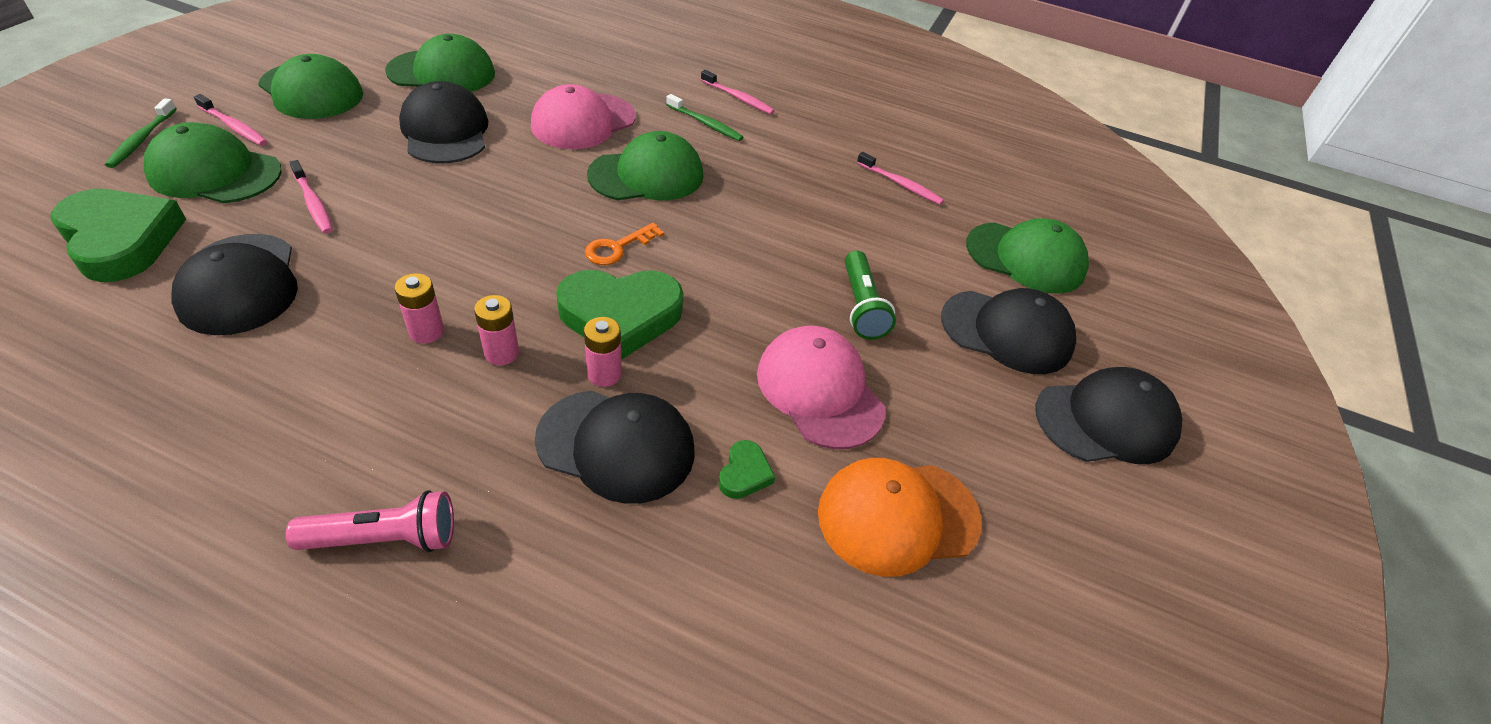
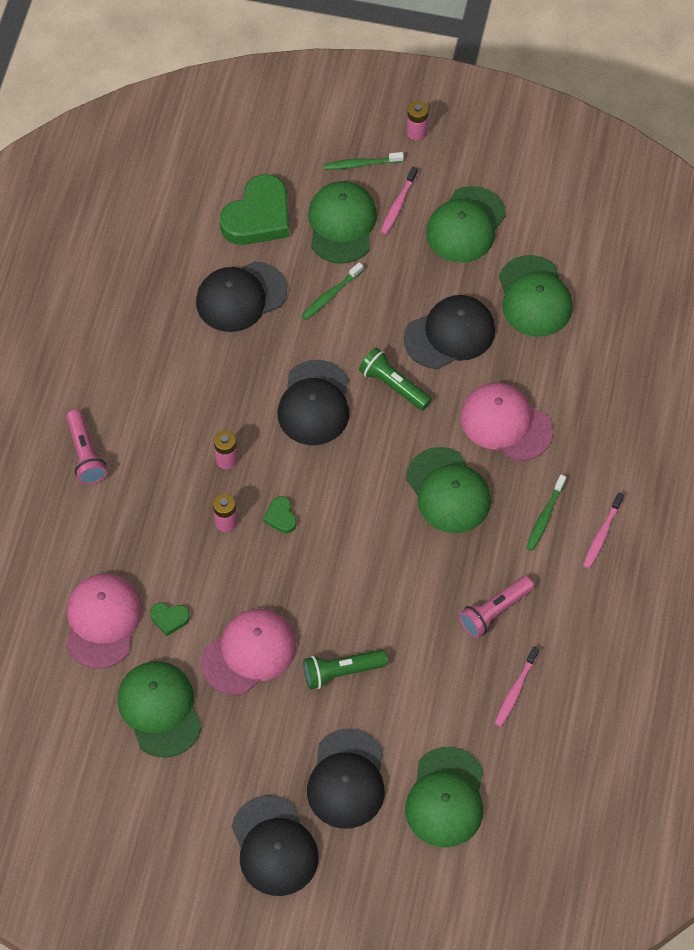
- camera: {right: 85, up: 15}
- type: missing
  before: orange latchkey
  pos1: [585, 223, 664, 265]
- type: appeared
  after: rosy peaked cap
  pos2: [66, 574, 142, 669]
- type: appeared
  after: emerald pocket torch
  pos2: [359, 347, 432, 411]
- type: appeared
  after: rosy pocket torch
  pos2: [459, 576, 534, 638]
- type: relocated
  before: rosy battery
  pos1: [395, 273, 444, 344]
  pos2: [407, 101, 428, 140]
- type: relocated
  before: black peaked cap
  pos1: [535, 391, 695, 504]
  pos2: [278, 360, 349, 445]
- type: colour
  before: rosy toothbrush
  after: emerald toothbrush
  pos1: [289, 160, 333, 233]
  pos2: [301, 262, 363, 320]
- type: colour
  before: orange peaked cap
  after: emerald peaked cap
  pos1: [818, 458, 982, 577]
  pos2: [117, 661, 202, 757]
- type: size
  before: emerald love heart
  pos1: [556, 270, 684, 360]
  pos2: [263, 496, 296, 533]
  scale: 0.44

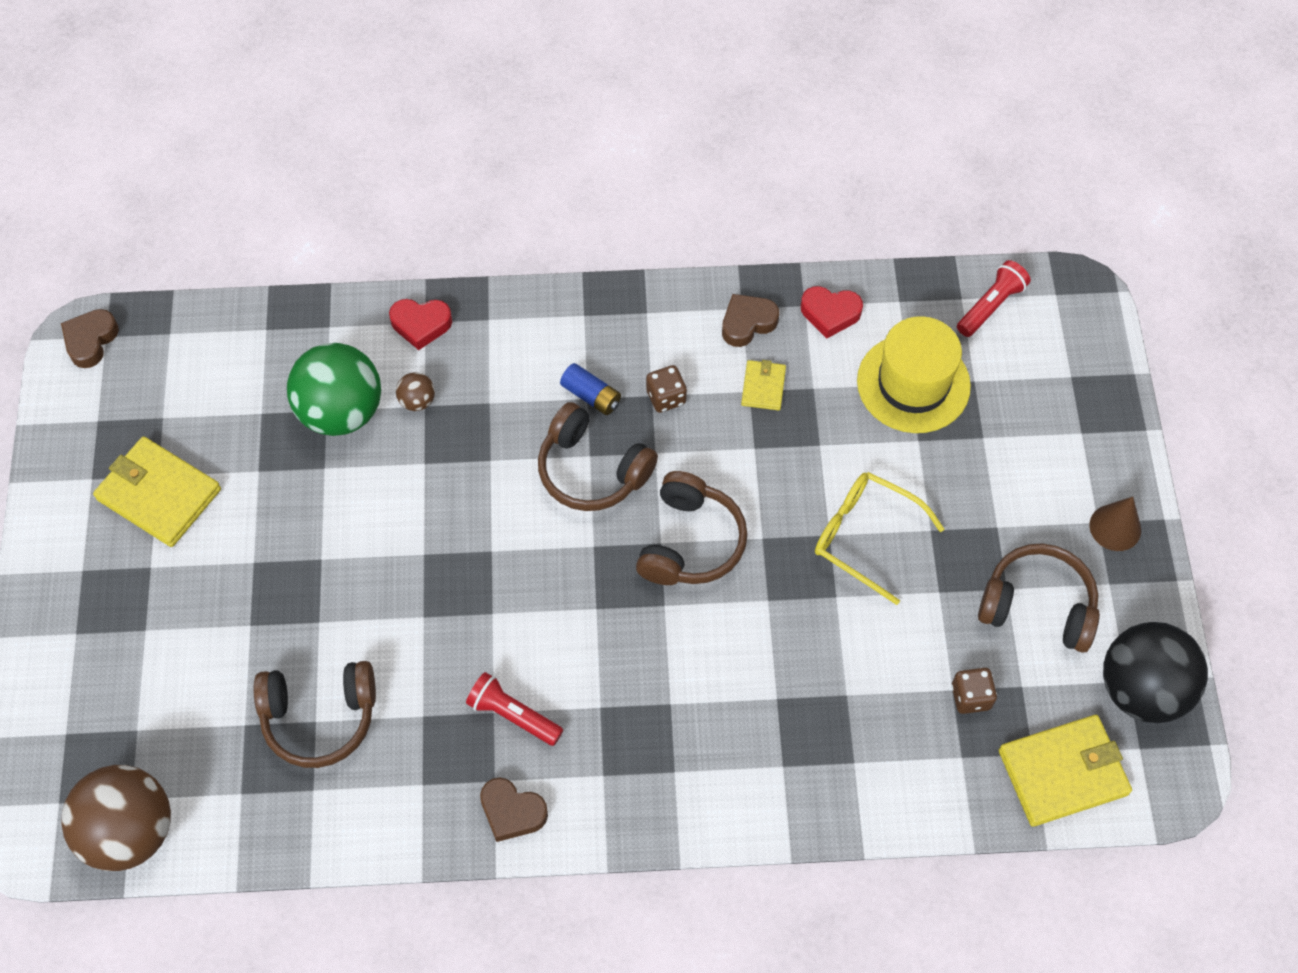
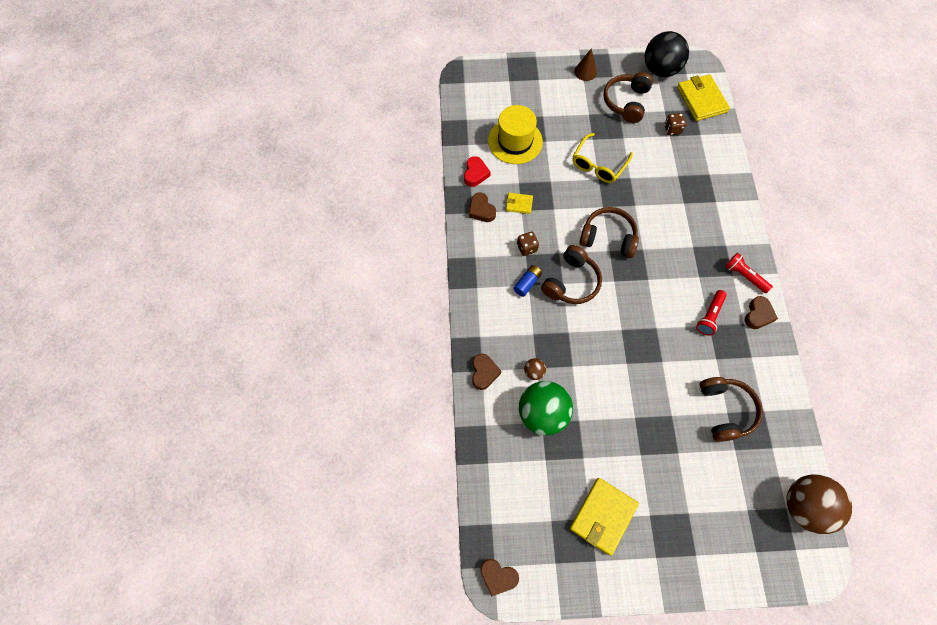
- camera: {right: -90, up: 5}
- type: relocated
  before: red pocket torch
  pos1: [957, 260, 1031, 337]
  pos2: [725, 253, 773, 293]
- type: colour
  before: red love heart
  after: brown love heart
  pos1: [389, 299, 452, 350]
  pos2: [472, 354, 501, 390]

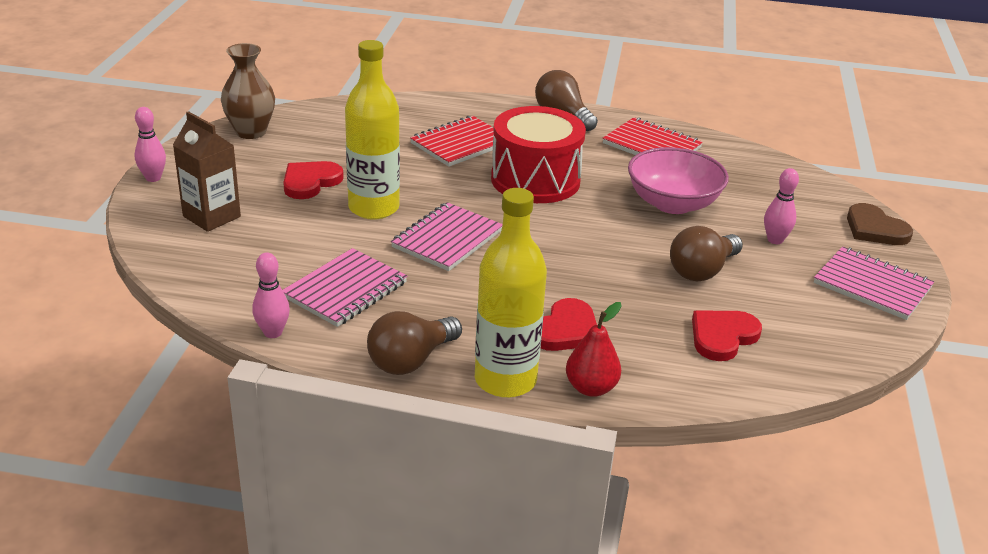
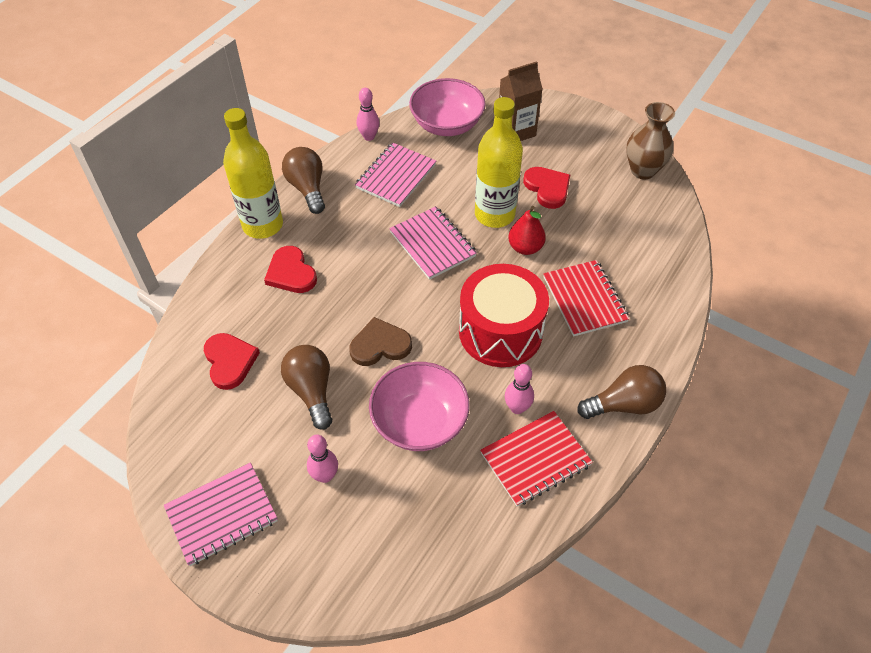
- camera: {right: 115, up: 20}
- type: appeared
  after: rosy bowl
  pos2: [409, 78, 486, 136]
- type: relocated
  before: rosy tenpin
  pos1: [134, 107, 166, 182]
  pos2: [505, 364, 534, 414]
- type: relocated
  before: red toy pear
  pos1: [566, 302, 622, 397]
  pos2: [508, 206, 546, 255]
- type: relocated
  before: brown love heart
  pos1: [847, 203, 913, 245]
  pos2: [349, 317, 412, 366]
- type: spun
  before: rosy notepad
  pos1: [283, 248, 407, 327]
  pos2: [355, 143, 436, 207]
  turn: 60

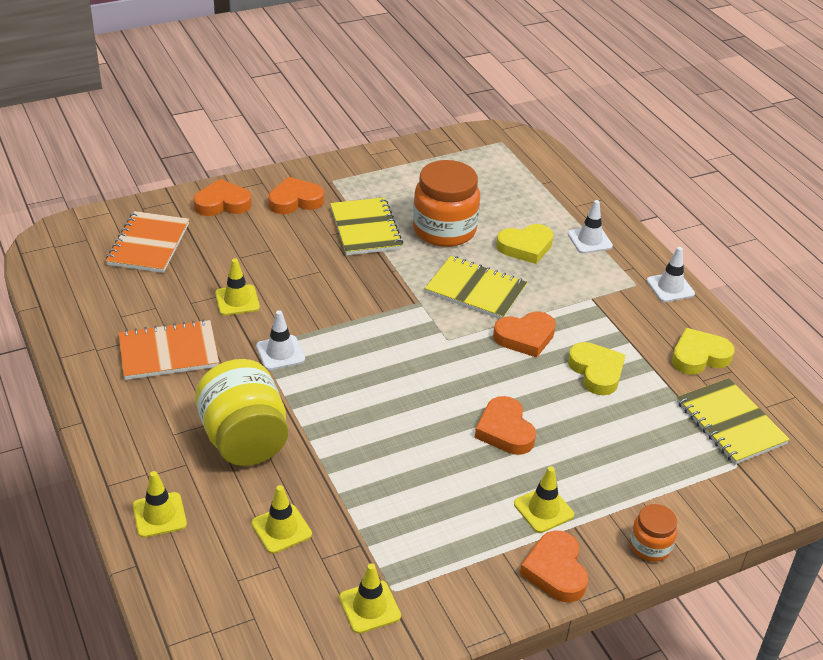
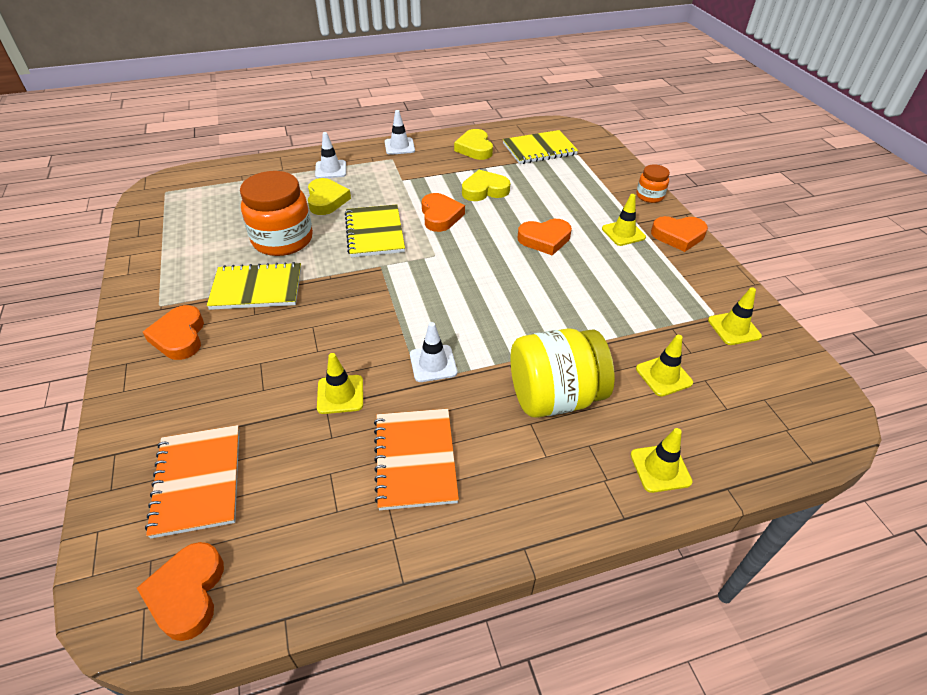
- camera: {right: -80, up: 5}
- type: relocated
  before: orange love heart
  pos1: [194, 179, 252, 216]
  pos2: [137, 542, 224, 641]
- type: spun
  before: orange notepad
  pos1: [106, 211, 189, 273]
  pos2: [145, 425, 239, 539]
  turn: 60
- type: spun
  before: golden notepad
  pos1: [425, 256, 528, 319]
  pos2: [345, 204, 405, 257]
  turn: -45

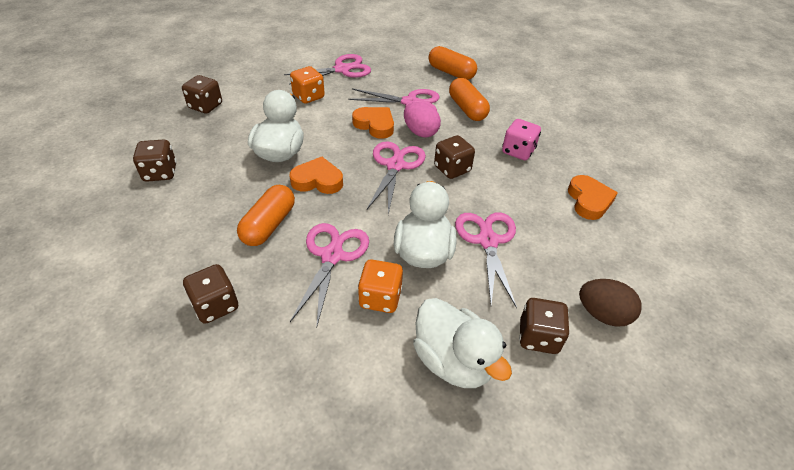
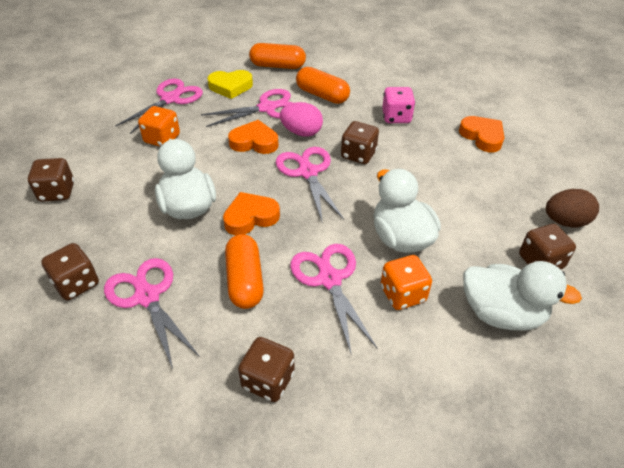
- camera: {right: -30, up: 0}
- type: appeared
  after: golden love heart
  pos2: [207, 70, 253, 99]
- type: relocated
  before: rosy shears
  pos1: [455, 212, 517, 308]
  pos2: [104, 258, 200, 369]

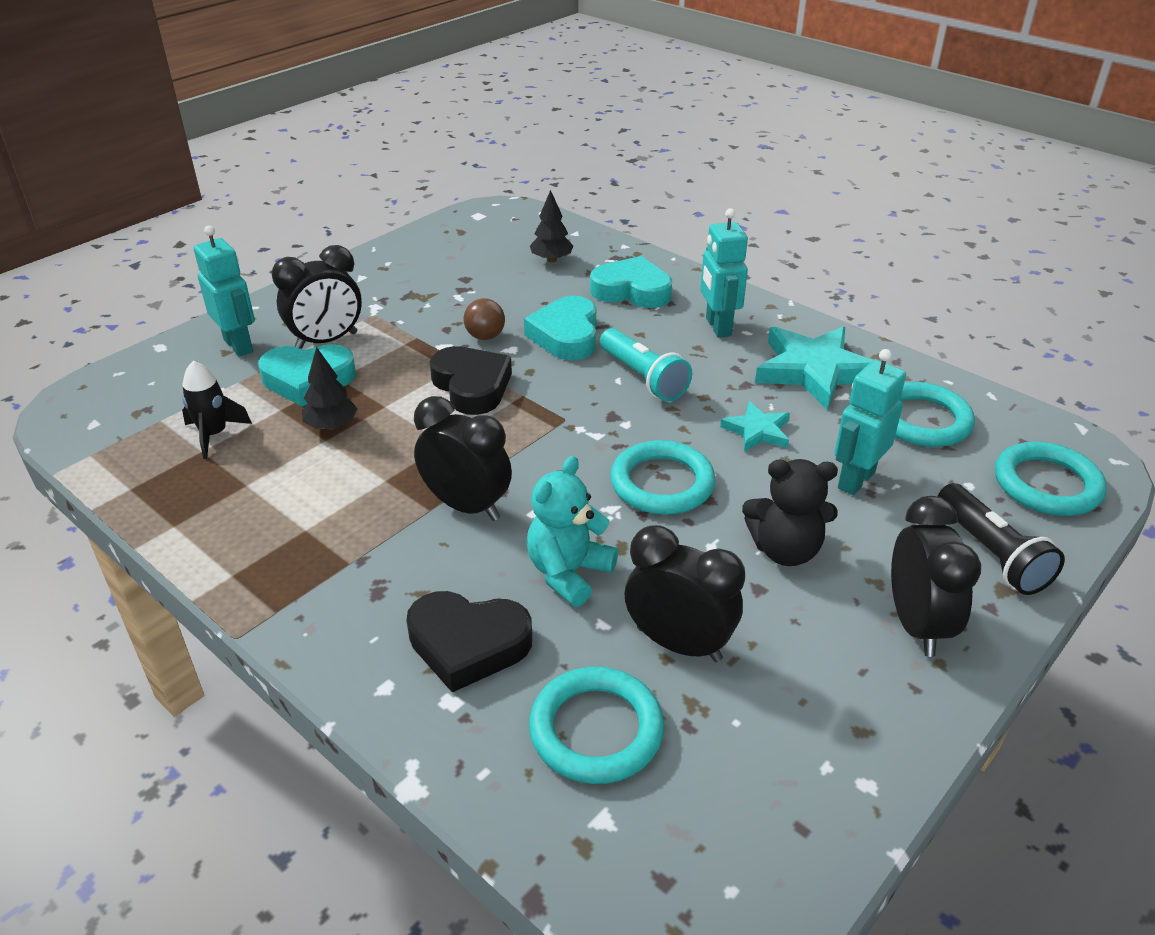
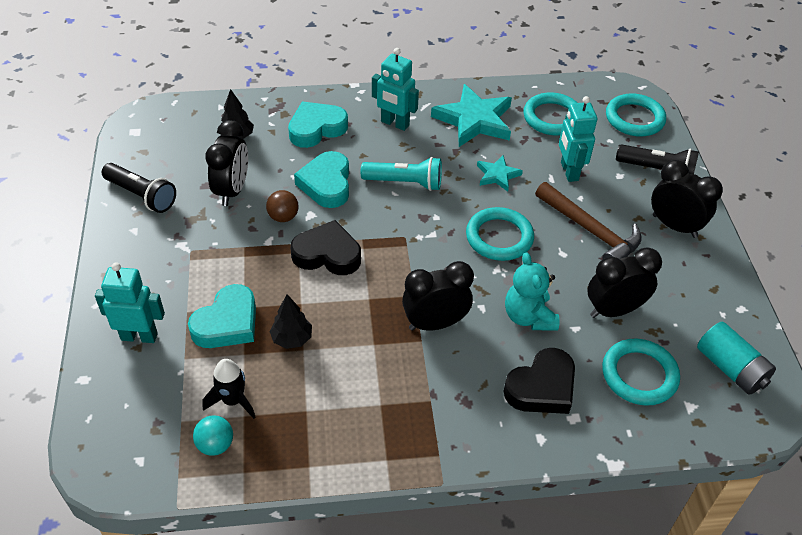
- camera: {right: -50, up: 10}
- type: appeared
  after: black pocket torch
  pos2: [102, 163, 176, 213]
- type: appeared
  after: aqua ball
  pos2: [193, 415, 233, 456]
- type: appeared
  after: aqua battery
  pos2: [697, 322, 776, 395]
- type: relocated
  before: black alarm clock
  pos1: [272, 245, 362, 349]
  pos2: [205, 120, 248, 206]
- type: exchanged
  before: black teddy bear
  after: brown claw hammer
  pos1: [742, 459, 838, 566]
  pos2: [535, 182, 642, 259]
- type: spun
  before: aqua love heart
  pos1: [524, 296, 596, 360]
  pos2: [294, 151, 349, 208]
  turn: 45

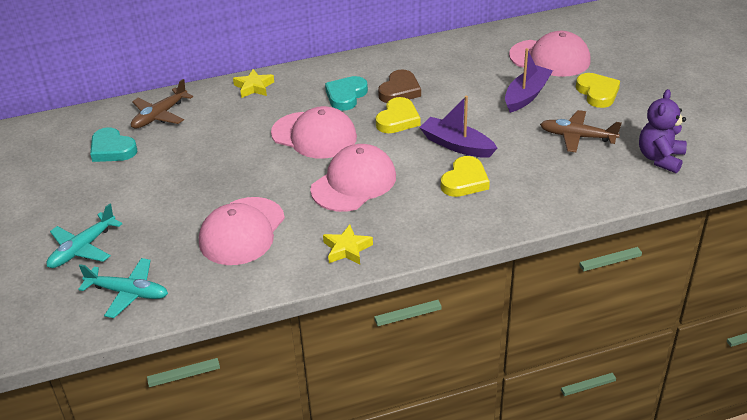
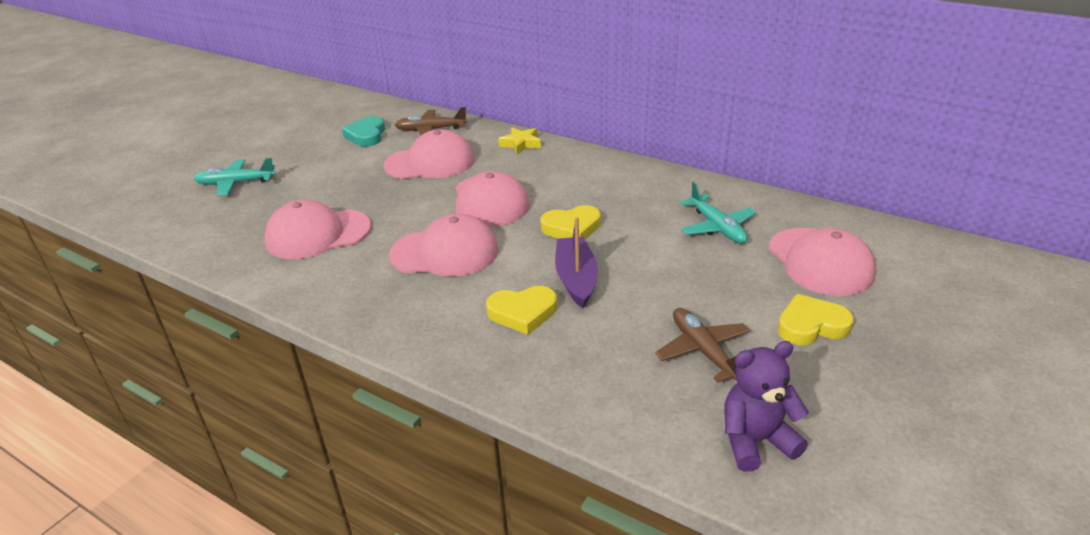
- camera: {right: 50, up: -5}
- type: missing
  before: golden five-pointed star
  pos1: [323, 224, 373, 265]
- type: missing
  before: aqua love heart
  pos1: [325, 76, 368, 111]
- type: missing
  before: brown love heart
  pos1: [378, 69, 421, 103]
- type: missing
  before: purple toy boat
  pos1: [505, 48, 553, 113]
- type: appeared
  after: rosy peaked cap
  pos2: [383, 129, 474, 179]
- type: relocated
  before: aqua toy plane
  pos1: [78, 258, 168, 318]
  pos2: [680, 182, 756, 244]
- type: spun
  before: golden love heart
  pos1: [576, 73, 620, 108]
  pos2: [777, 294, 854, 345]
  turn: -135

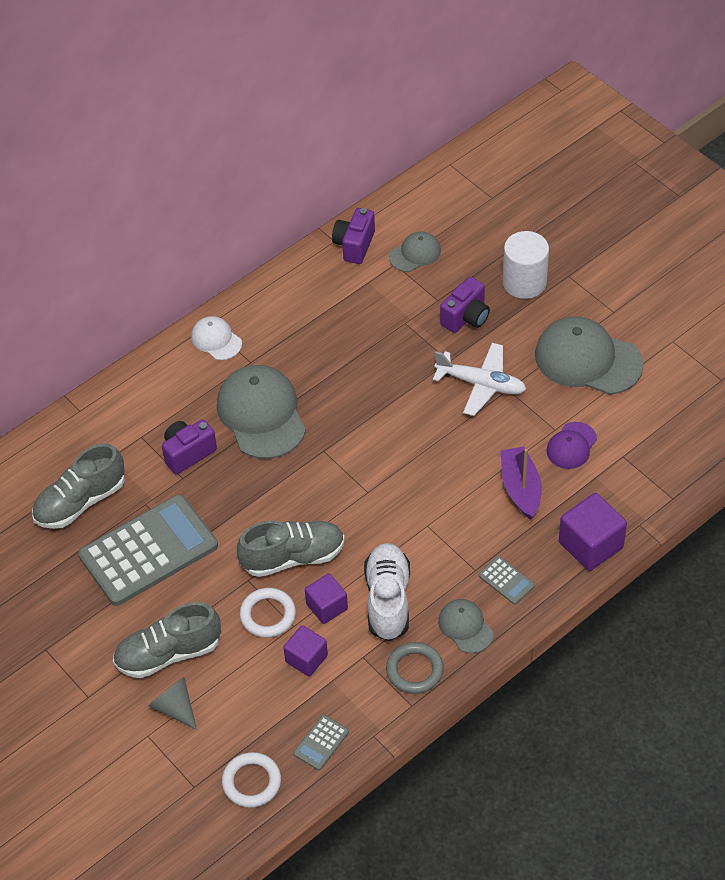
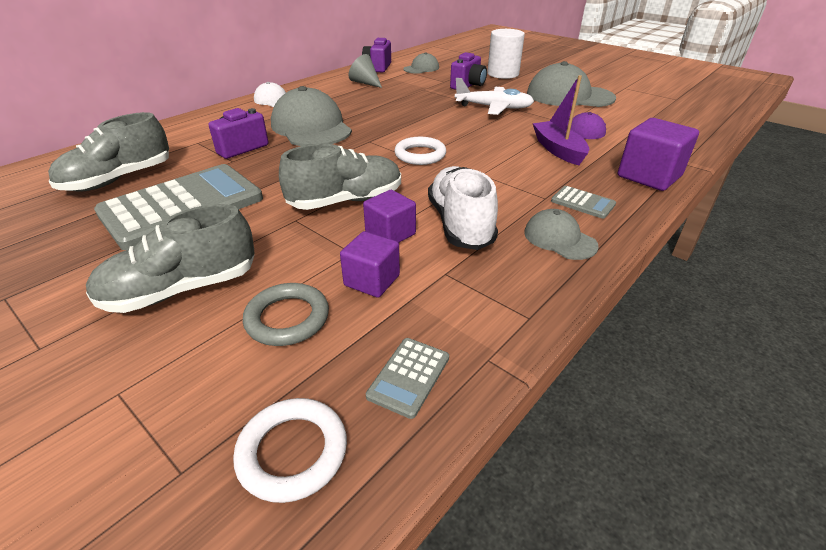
- camera: {right: -10, up: -15}
- type: relocated
  before: ash-grey cone
  pos1: [148, 677, 197, 730]
  pos2: [348, 54, 382, 88]
- type: relocated
  before: snow-white ring
  pos1: [240, 588, 296, 638]
  pos2: [394, 137, 446, 165]
- type: relocated
  before: ash-grey ring
  pos1: [386, 642, 444, 694]
  pos2: [243, 283, 329, 346]

